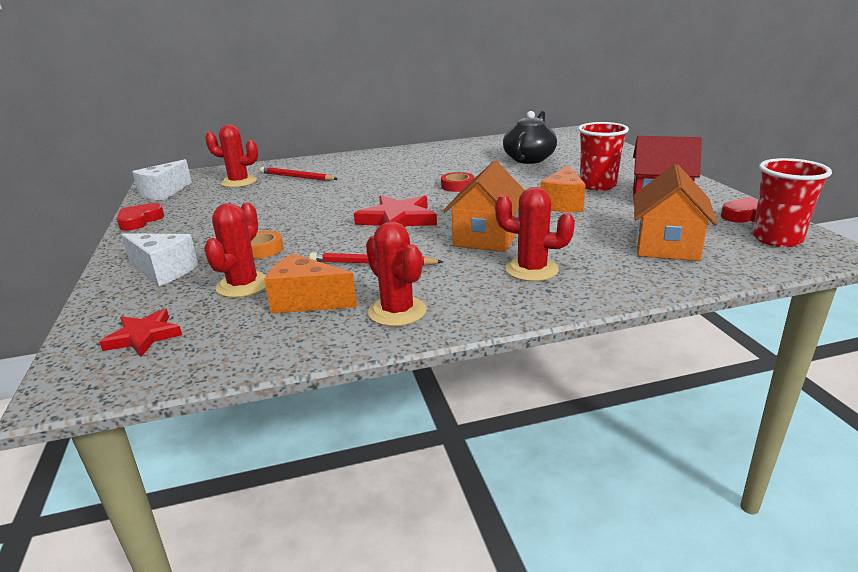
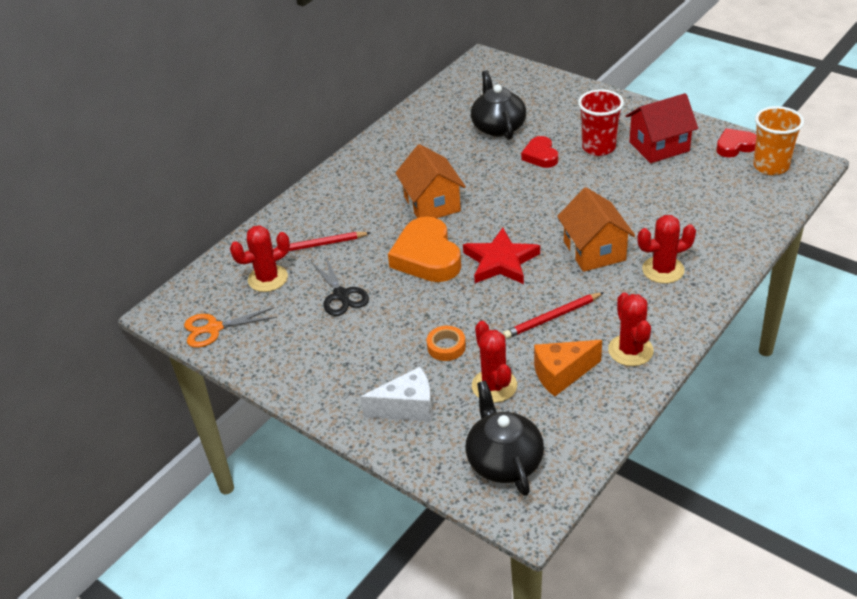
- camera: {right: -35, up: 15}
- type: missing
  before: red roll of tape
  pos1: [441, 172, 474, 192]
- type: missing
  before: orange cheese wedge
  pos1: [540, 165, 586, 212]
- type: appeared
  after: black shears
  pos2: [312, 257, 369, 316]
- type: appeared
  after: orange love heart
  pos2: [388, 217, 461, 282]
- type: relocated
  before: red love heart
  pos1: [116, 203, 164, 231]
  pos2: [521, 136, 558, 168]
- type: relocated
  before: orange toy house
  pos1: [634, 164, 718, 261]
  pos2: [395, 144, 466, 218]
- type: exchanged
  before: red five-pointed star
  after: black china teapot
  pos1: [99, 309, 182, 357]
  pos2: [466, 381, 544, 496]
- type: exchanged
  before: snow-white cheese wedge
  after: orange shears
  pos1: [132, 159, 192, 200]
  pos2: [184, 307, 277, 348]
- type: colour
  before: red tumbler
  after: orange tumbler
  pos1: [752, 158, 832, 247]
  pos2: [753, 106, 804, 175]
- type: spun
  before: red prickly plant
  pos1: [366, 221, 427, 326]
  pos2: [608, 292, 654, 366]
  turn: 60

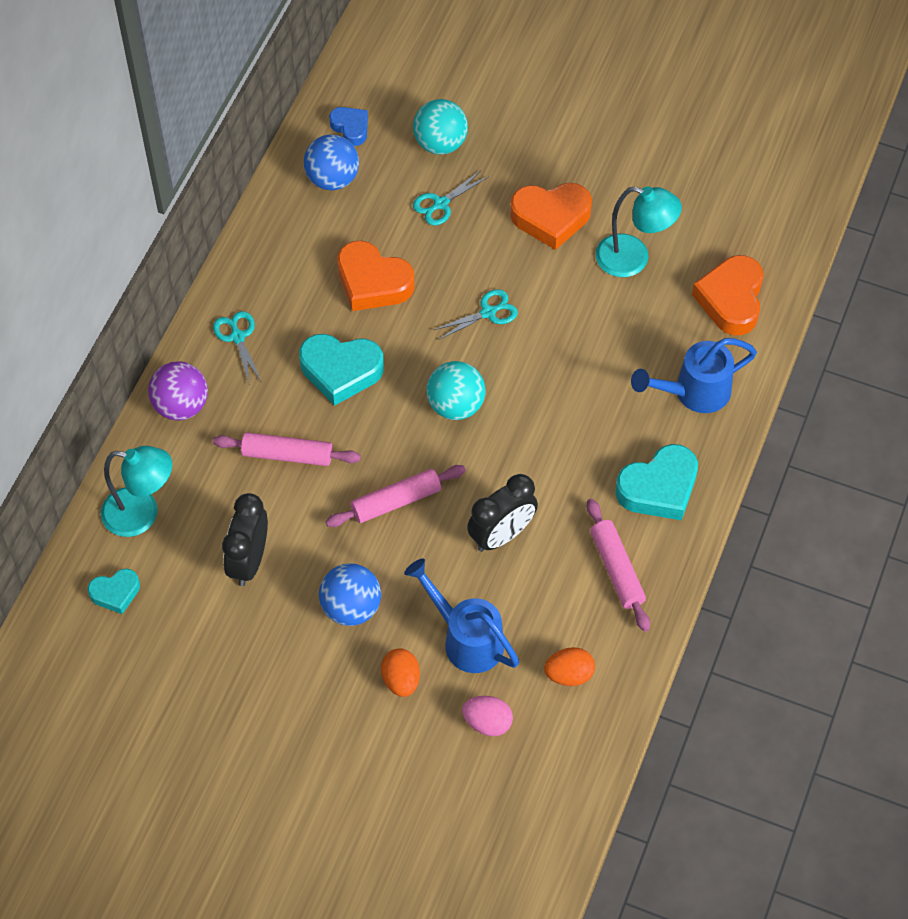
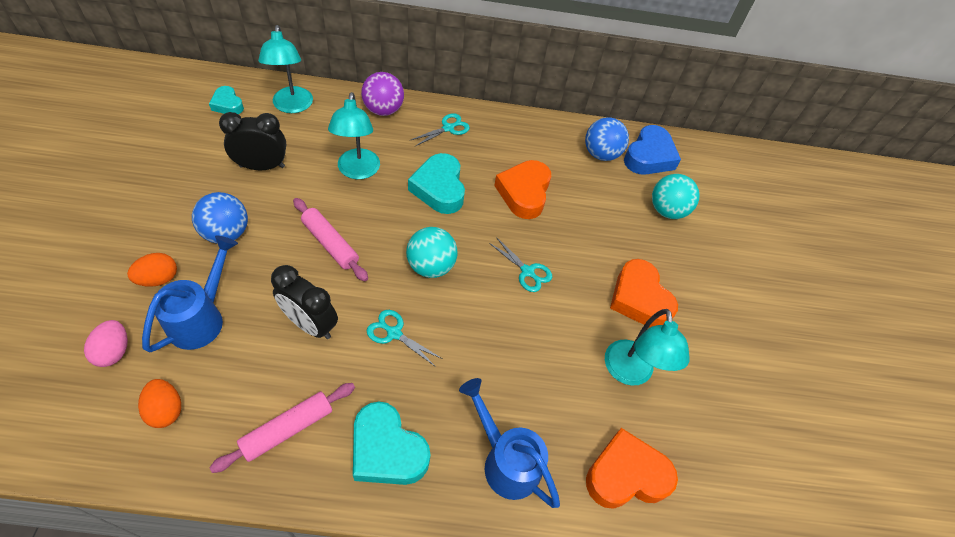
- camera: {right: 65, up: -5}
- type: relocated
  before: aqua shears
  pos1: [413, 170, 489, 225]
  pos2: [367, 310, 443, 367]
- type: exchanged
  before: rosy dough roller
  after: aqua reading lamp
  pos1: [213, 432, 361, 466]
  pos2: [328, 92, 380, 179]
- type: size
  before: blue love heart
  pos1: [329, 107, 368, 146]
  pos2: [624, 125, 681, 175]
  scale: 1.74

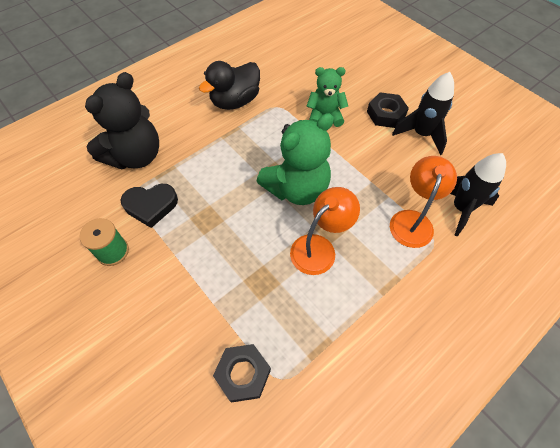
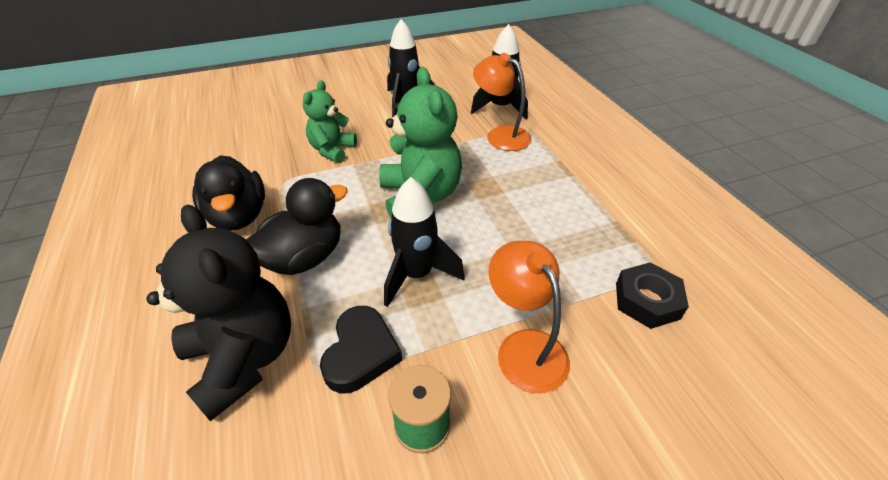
- camera: {right: -70, up: -15}
- type: missing
  before: black hexagon nut
  pos1: [367, 92, 409, 128]
- type: appeared
  after: black toy duck
  pos2: [246, 178, 348, 275]
- type: appeared
  after: black spaceship
  pos2: [384, 177, 465, 307]
- type: relocated
  before: orange reading lamp
  pos1: [290, 187, 360, 275]
  pos2: [488, 241, 570, 393]

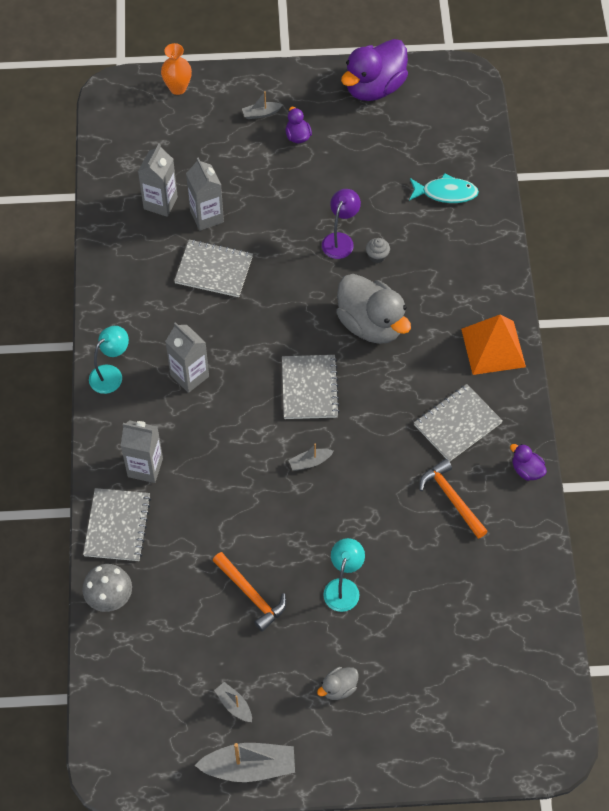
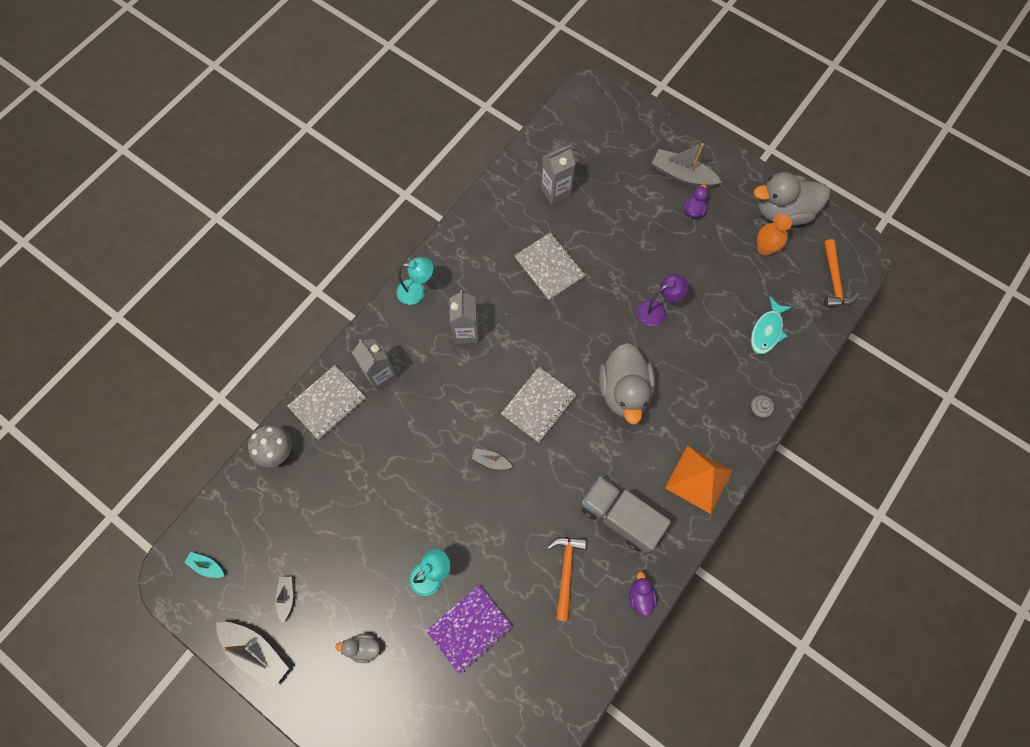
- camera: {right: 40, up: 10}
- type: missing
  before: ash-grey juice carton
  pos1: [186, 158, 224, 231]
- type: appeared
  after: aqua toy boat
  pos2: [184, 552, 224, 578]
- type: appeared
  after: purple notepad
  pos2: [426, 585, 513, 674]
- type: relocated
  before: orange tall vase
  pos1: [161, 43, 192, 95]
  pos2: [757, 214, 792, 256]
- type: relocated
  before: orange claw hammer
  pos1: [212, 552, 286, 632]
  pos2: [824, 239, 859, 307]
- type: relocated
  before: ash-grey cupcake
  pos1: [366, 238, 390, 263]
  pos2: [751, 395, 774, 418]
- type: exchanged
  before: ash-grey notepad
  after: ash-grey truck
  pos1: [414, 384, 503, 462]
  pos2: [582, 476, 671, 553]
- type: colour
  before: purple toy duck
  after: ash-grey toy duck
  pos1: [341, 39, 408, 101]
  pos2: [754, 172, 830, 226]
- type: spun
  before: aqua toy fish
  pos1: [409, 173, 479, 203]
  pos2: [751, 297, 792, 355]
  turn: 75
- type: size
  before: ash-grey toy boat
  pos1: [242, 91, 283, 119]
  pos2: [652, 143, 722, 188]
  scale: 1.94

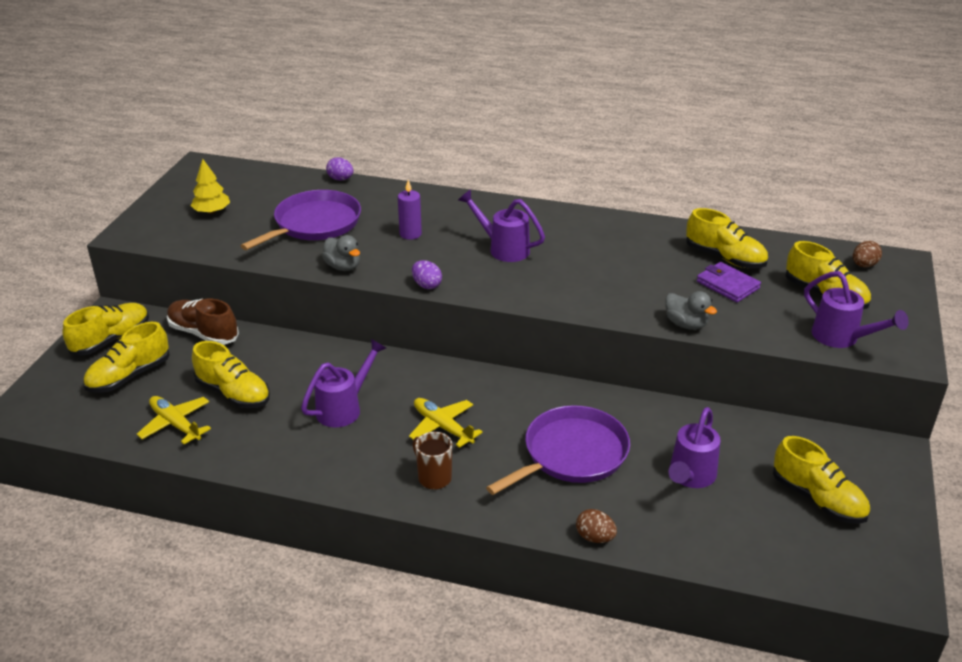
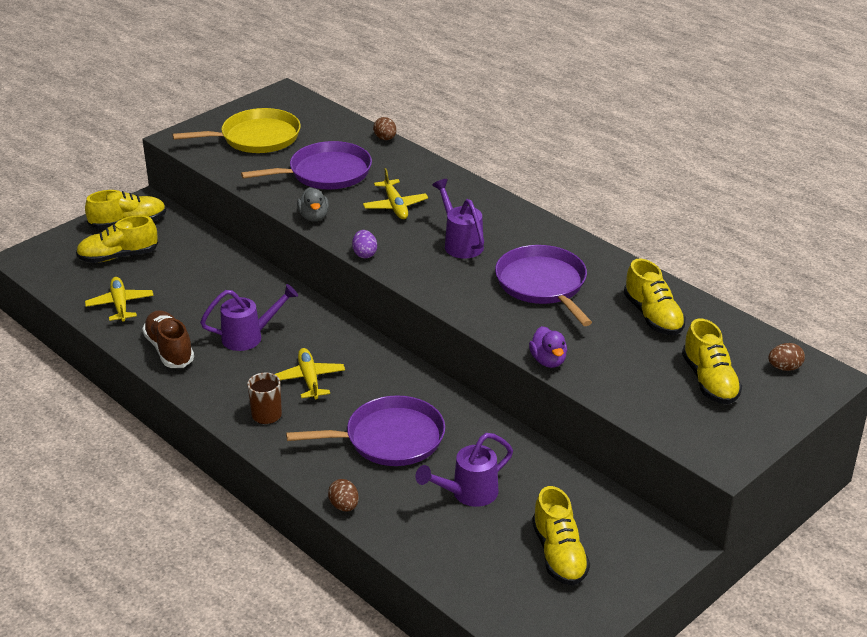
- camera: {right: 30, up: 0}
- type: missing
  before: golden sneaker
  pos1: [192, 341, 270, 408]
- type: missing
  before: purple wallet
  pos1: [697, 262, 761, 302]
- type: missing
  before: purple watering pot
  pos1: [804, 271, 909, 348]
- type: appeared
  after: purple skillet
  pos2: [495, 245, 592, 326]
- type: relocated
  before: brown sneaker
  pos1: [167, 299, 239, 345]
  pos2: [142, 310, 194, 368]
- type: exchanged
  before: golden fir tree
  after: golden skillet
  pos1: [191, 159, 230, 214]
  pos2: [173, 108, 301, 153]
- type: exchanged
  before: purple pillar candle
  after: golden toy plane
  pos1: [398, 180, 422, 240]
  pos2: [363, 168, 428, 219]
- type: colour
  before: purple egg
  after: brown egg
  pos1: [326, 157, 353, 180]
  pos2: [373, 117, 396, 140]
- type: colour
  before: ash-grey toy duck
  after: purple toy duck
  pos1: [665, 291, 717, 330]
  pos2: [529, 326, 567, 368]

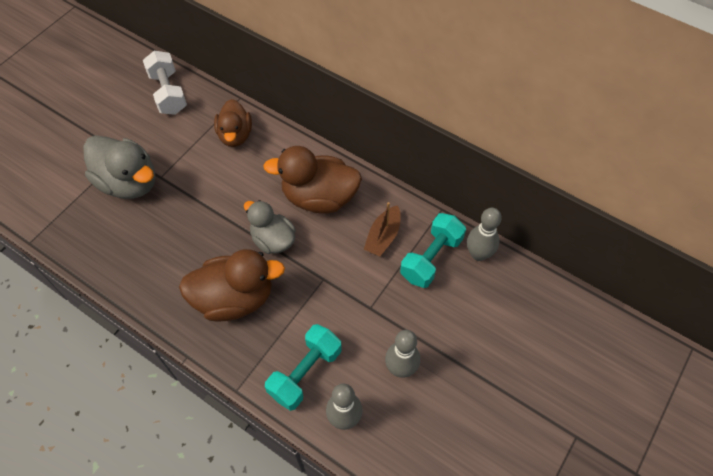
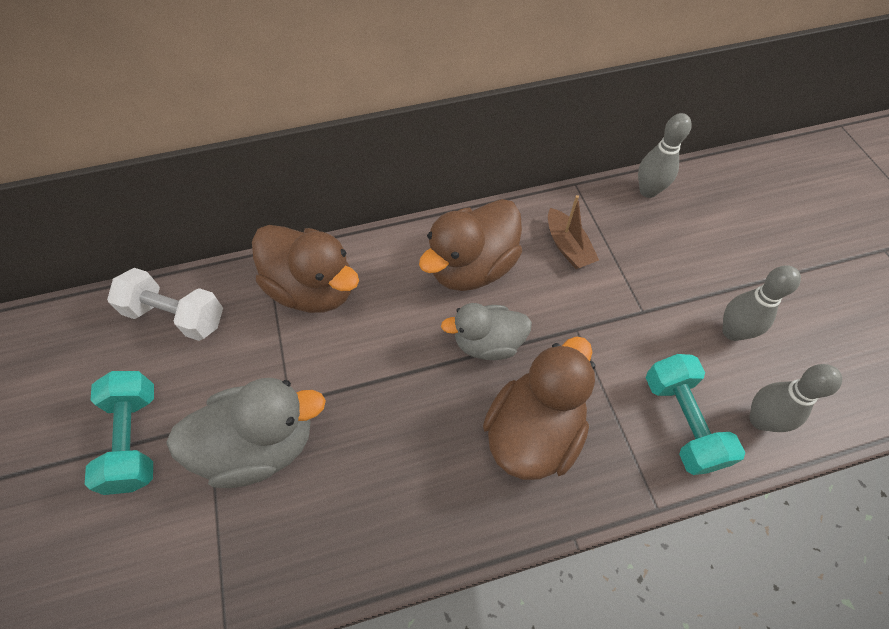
- camera: {right: -50, up: 0}
- type: relocated
  before: aqua dumbbell
  pos1: [400, 213, 466, 288]
  pos2: [85, 371, 154, 495]
- type: size
  before: brown toy duck
  pos1: [214, 99, 252, 147]
  pos2: [252, 225, 359, 313]
  scale: 1.53

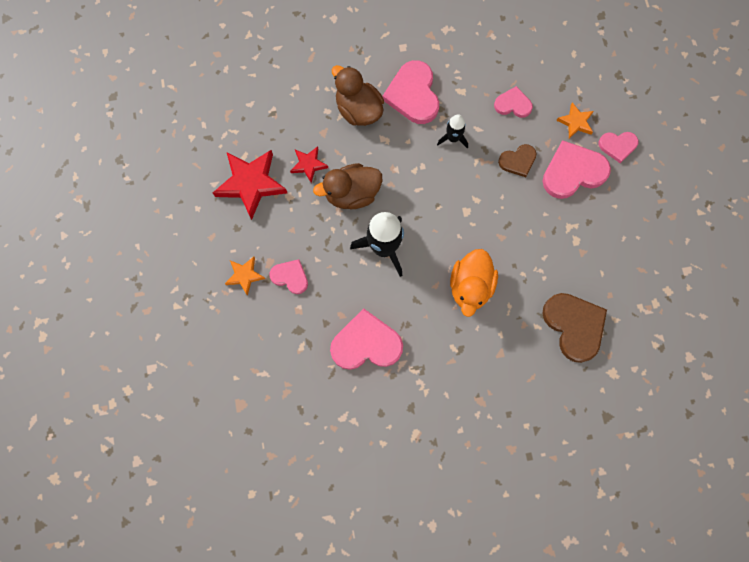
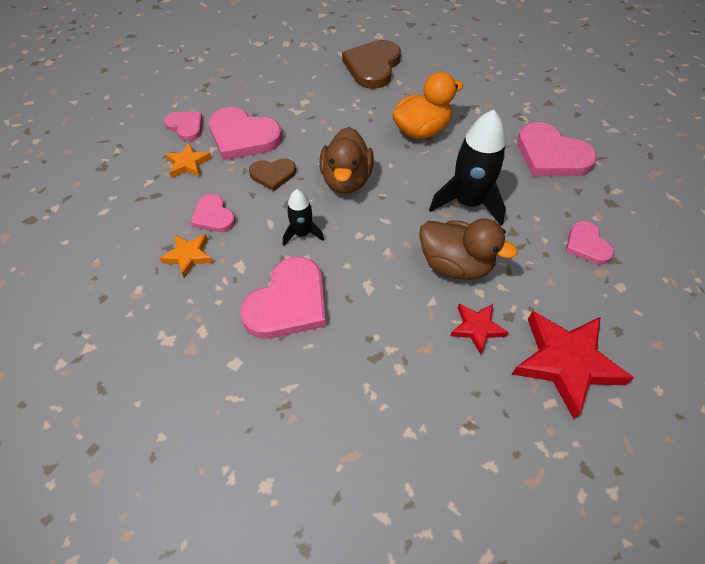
- camera: {right: -135, up: -20}
- type: relocated
  before: orange five-pointed star
  pos1: [225, 257, 265, 296]
  pos2: [159, 234, 213, 278]
- type: relocated
  before: brown toy duck
  pos1: [332, 65, 384, 126]
  pos2: [319, 127, 374, 194]
- type: spun
  before: brown love heart
  pos1: [498, 144, 536, 177]
  pos2: [249, 159, 296, 191]
  turn: 150

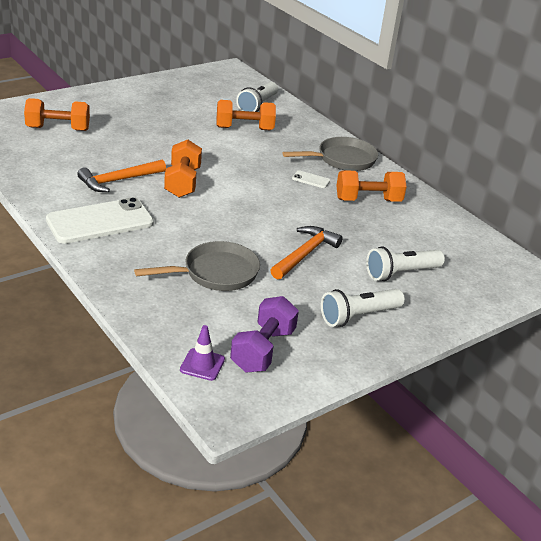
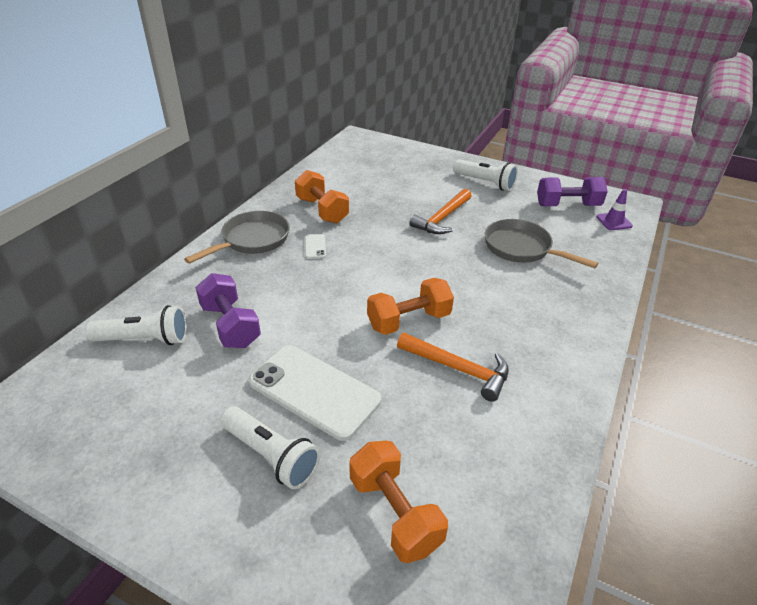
- camera: {right: -115, up: 5}
- type: relocated
  before: snow-white smartphone
  pos1: [46, 197, 154, 244]
  pos2: [249, 345, 381, 441]
- type: relocated
  before: snow-white pocket torch
  pos1: [366, 246, 445, 281]
  pos2: [220, 406, 320, 489]
- type: colour
  before: orange dumbbell
  after: purple dumbbell
  pos1: [216, 100, 276, 130]
  pos2: [195, 273, 261, 348]
- type: spun
  before: orange claw hammer
  pos1: [271, 226, 343, 279]
  pos2: [409, 189, 472, 234]
  turn: -60
- type: spun
  before: ash-grey skillet
  pos1: [283, 137, 378, 171]
  pos2: [184, 211, 290, 264]
  turn: 90

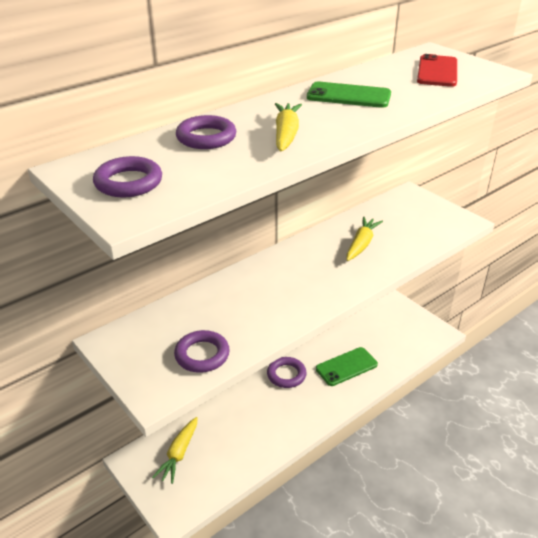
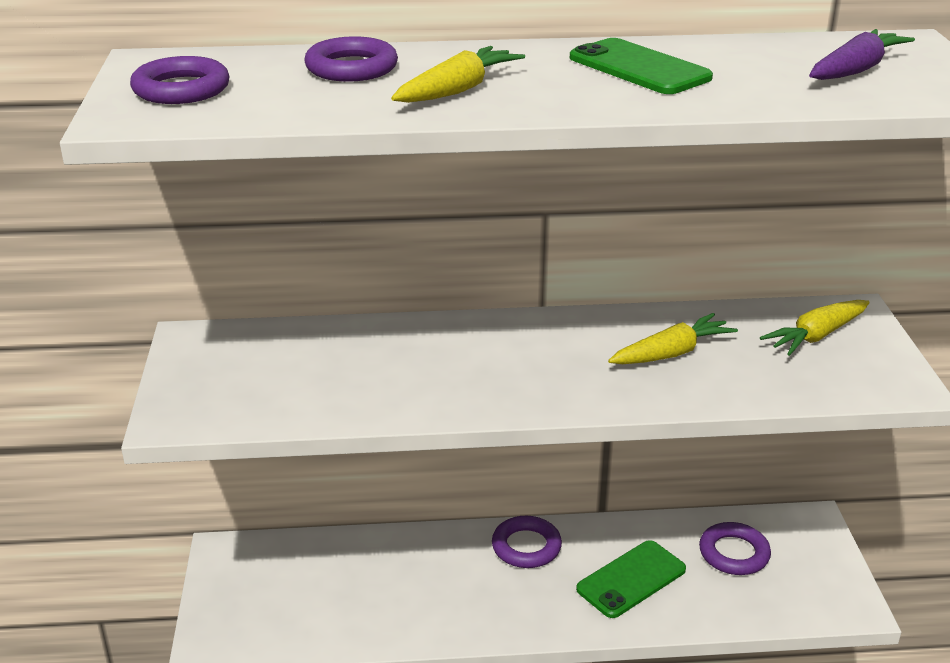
- camera: {right: 35, up: -5}
- type: relocated
  before: golden toy carrot
  pos1: [152, 417, 198, 484]
  pos2: [760, 300, 870, 356]
- type: relocated
  before: purple ring
  pos1: [174, 330, 230, 373]
  pos2: [699, 522, 771, 575]
- type: exchanged
  before: red smartphone
  after: purple toy carrot
  pos1: [417, 54, 457, 87]
  pos2: [809, 29, 915, 80]
- type: spun
  before: emerald smartphone
  pos1: [316, 347, 378, 386]
  pos2: [576, 540, 686, 618]
  turn: -45

